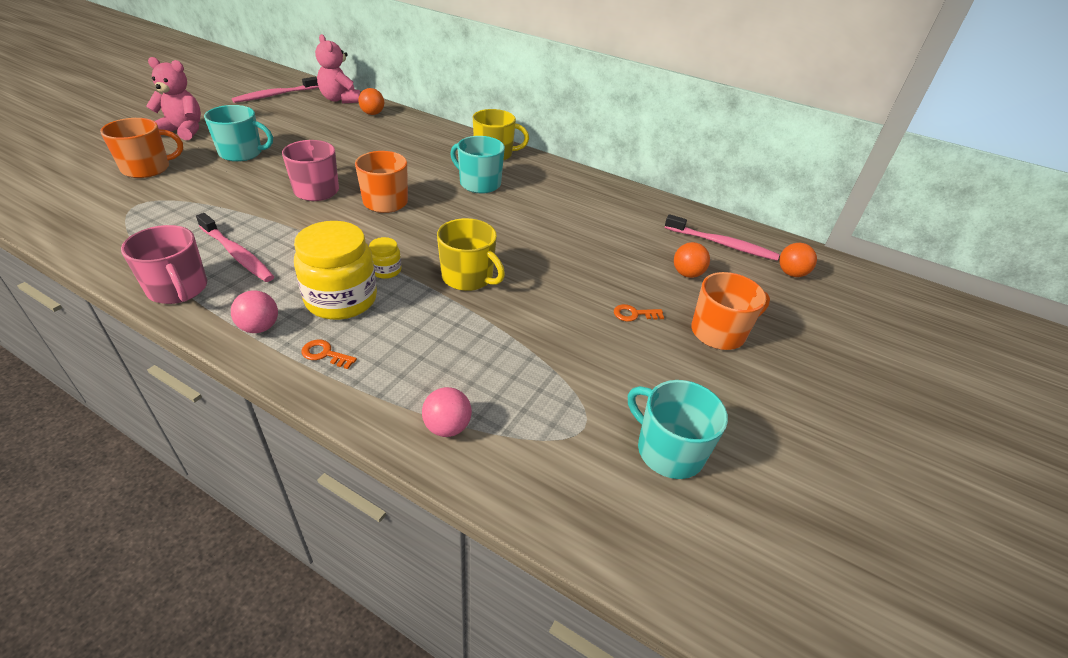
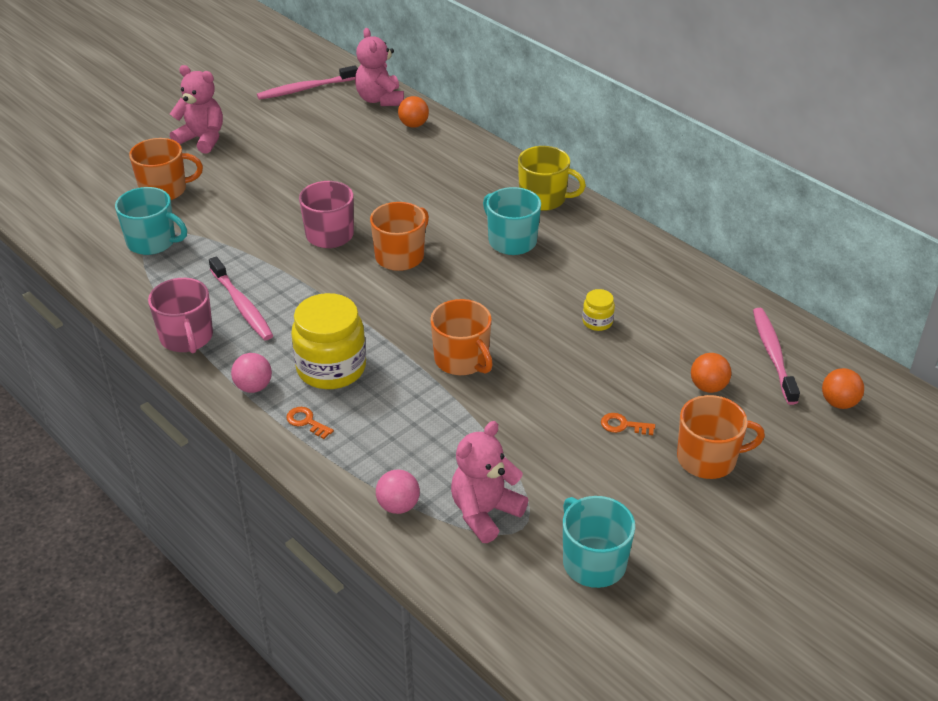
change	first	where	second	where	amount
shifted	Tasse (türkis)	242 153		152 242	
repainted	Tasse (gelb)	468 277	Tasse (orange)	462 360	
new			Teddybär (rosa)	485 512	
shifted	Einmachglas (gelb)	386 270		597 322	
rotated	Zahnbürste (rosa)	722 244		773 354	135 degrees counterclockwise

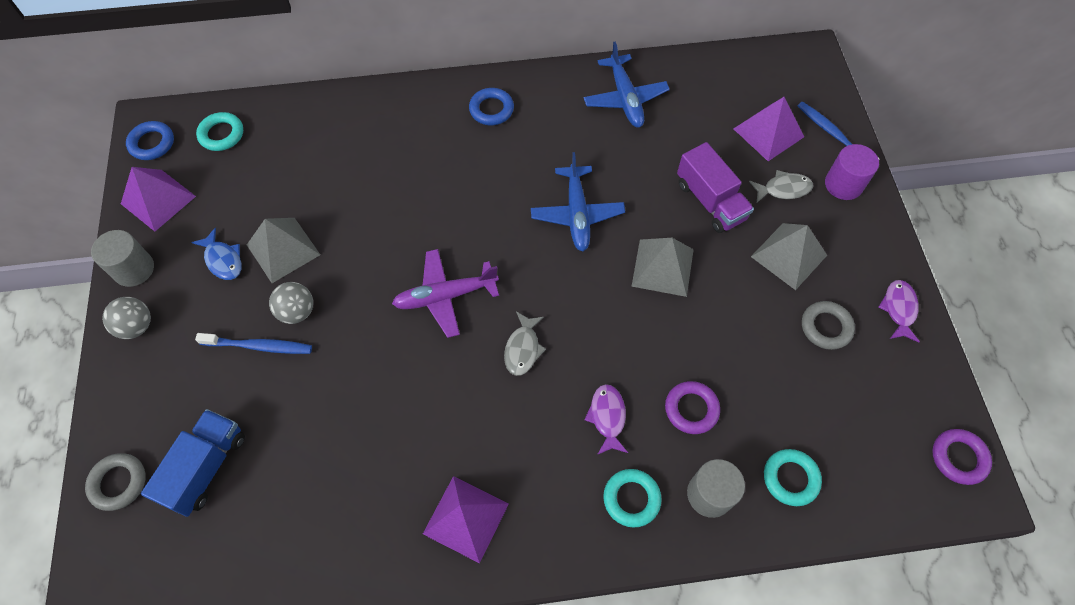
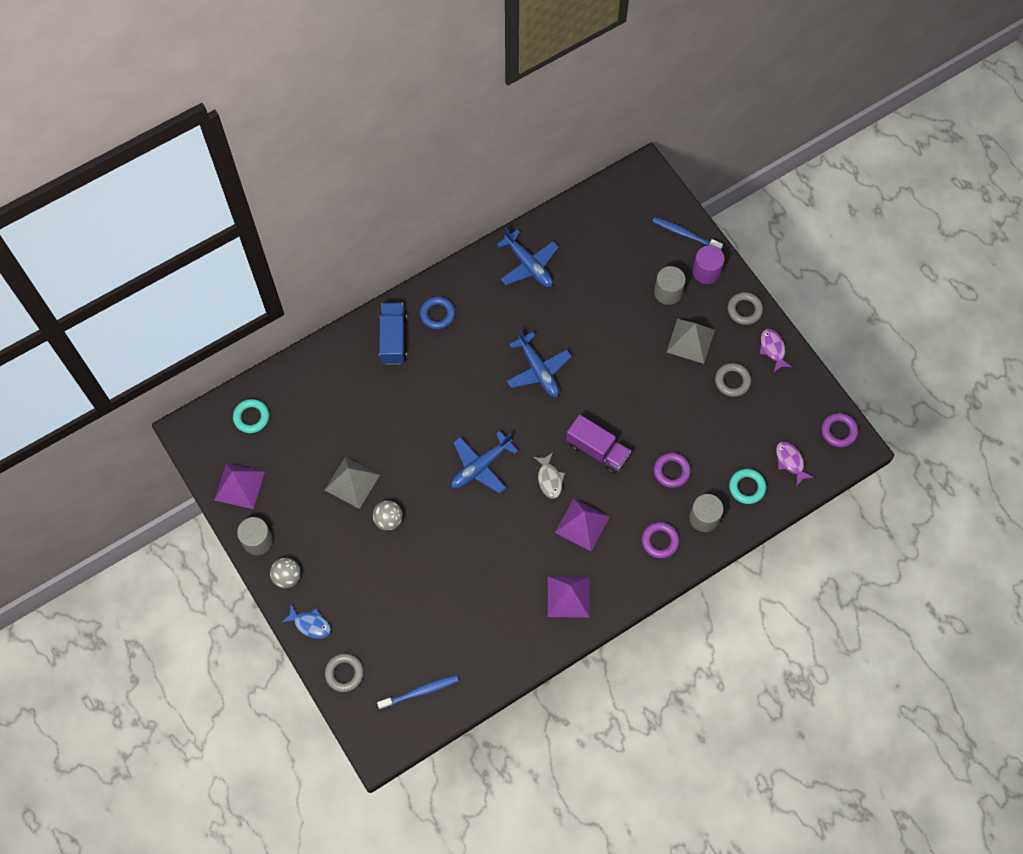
change	first	where	second	where	amount
shifted	Fisch (blau)	223 260		310 624	
shifted	Zahnbürste (blau)	259 346		420 691	
shifted	Lastwagen (blau)	206 468		393 339	
repainted	Flugzeug (lila)	445 296	Flugzeug (blau)	481 466	
shifted	Pyramide (lila)	768 132		582 524	
shifted	Lastwagen (lila)	710 201		597 450	
repainted	Ring (türkis)	631 499	Ring (lila)	660 541	
swapped	Fisch (grau)	783 189	Vollzylinder (grau)	668 292	
new			Ring (grau)	744 310	
shifted	Fisch (lila)	607 417		790 461	
gone	Ring (blau)	152 143			
gone	Pyramide (grau)	663 267			

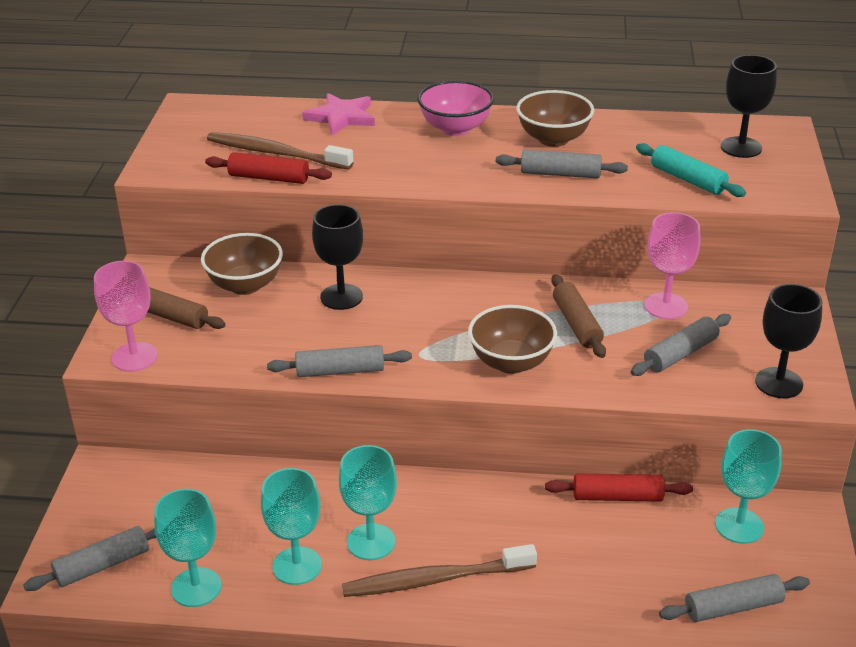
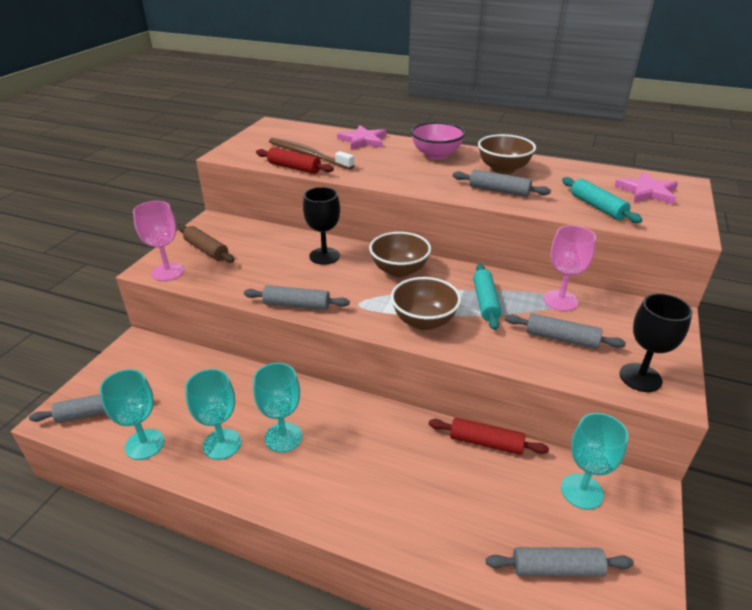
change	first	where	second	where	amount
shifted	Schüssel (braun)	245 285		399 270	
repainted	Nudelholz (braun)	576 324	Nudelholz (türkis)	485 302	
rotated	Nudelholz (grau)	680 354		561 338	45 degrees clockwise
swapped	Kelch (schwarz)	741 147	Stern (rosa)	647 191	
gone	Zahnbürste (braun)	434 579			

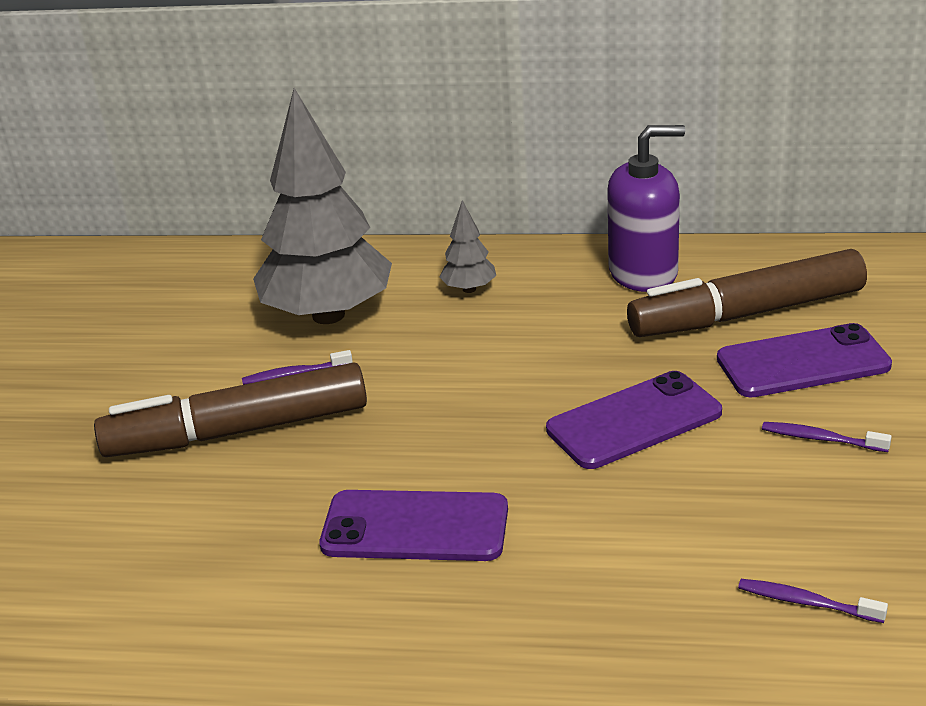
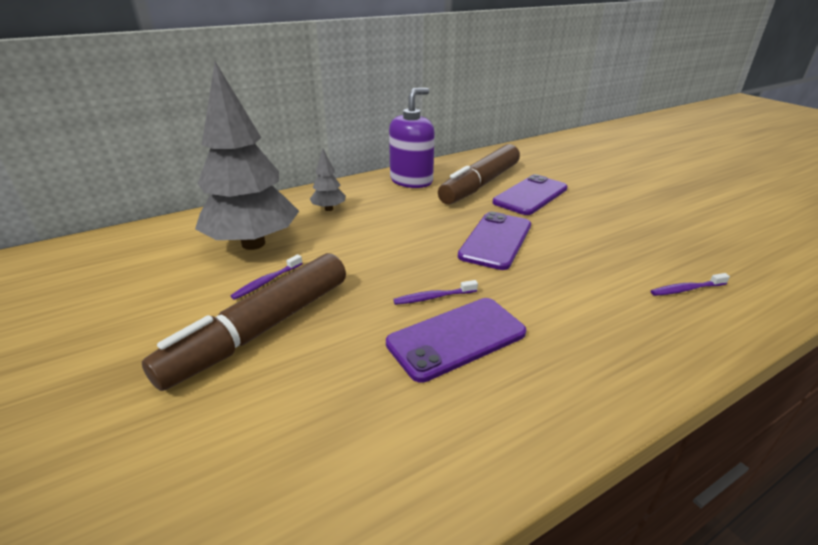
change	first	where	second	where	amount
shifted	Zahnbürste (lila)	821 439		433 297	

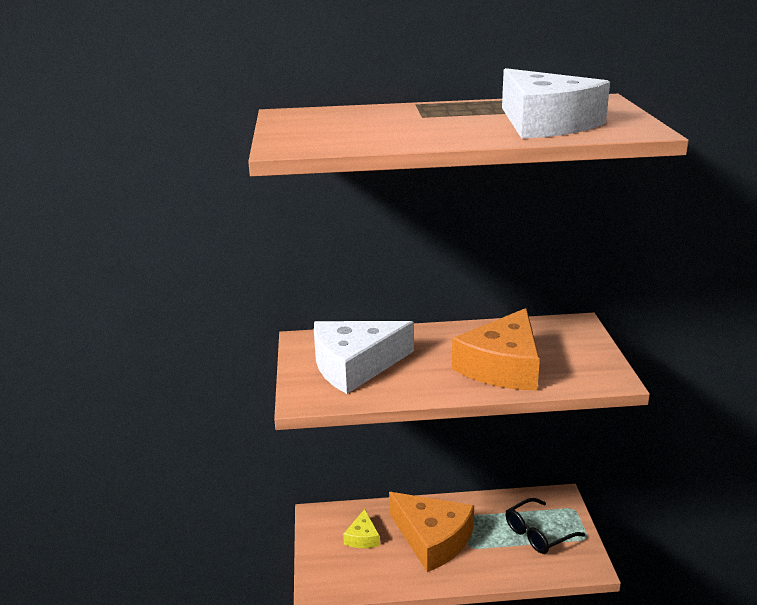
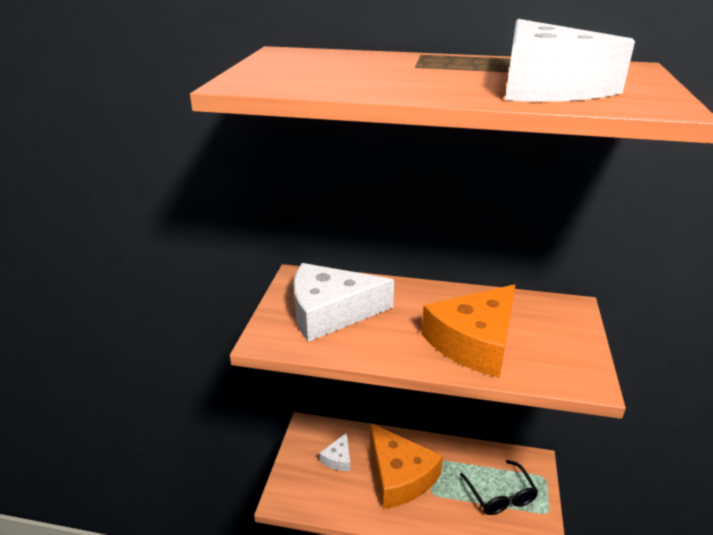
change	first	where	second	where	amount
repainted	Käse (gelb)	362 537	Käse (weiß)	338 458	
rotated	Brille (schwarz)	538 534		500 495	90 degrees counterclockwise

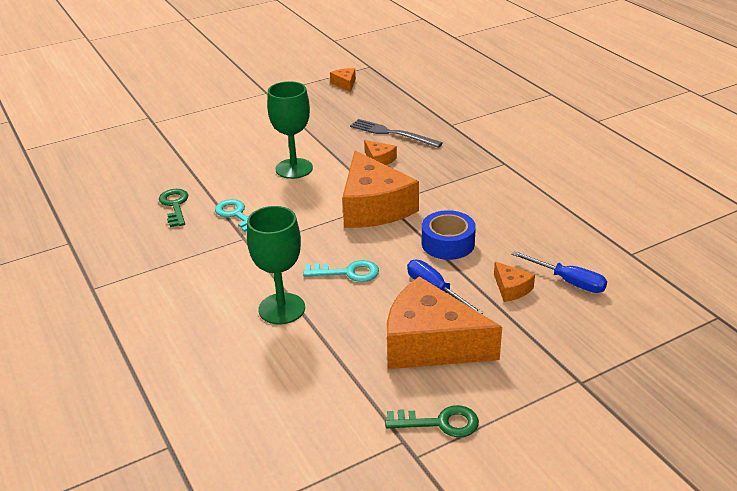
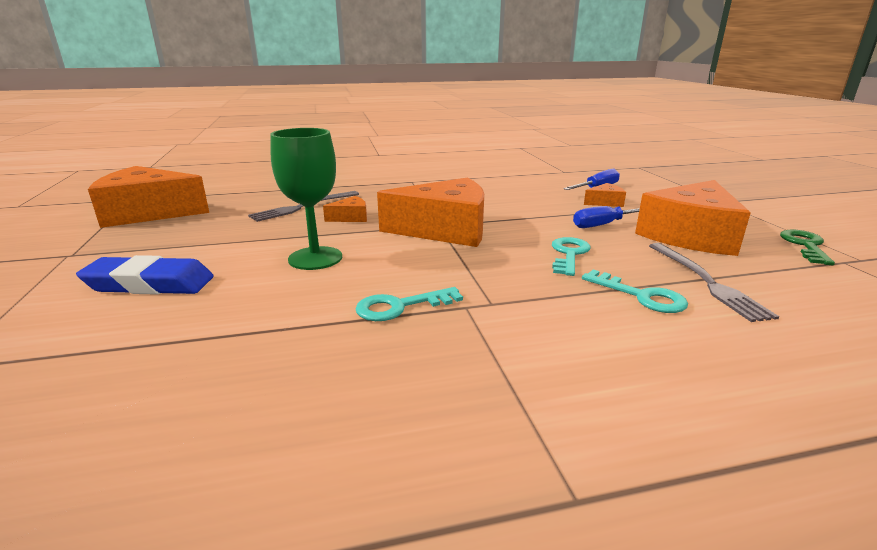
change	first	where	second	where	amount
new			Radiergummi (blau)	150 284	
scaled	Käse (orange)	345 84		148 213	x2.33
swapped	Kelch (grün)	281 309	Schlüssel (türkis)	641 296	
new			Gabel (grau)	706 282	
gone	Schlüssel (grün)	175 205			
gone	Klebeband (blau)	448 243			

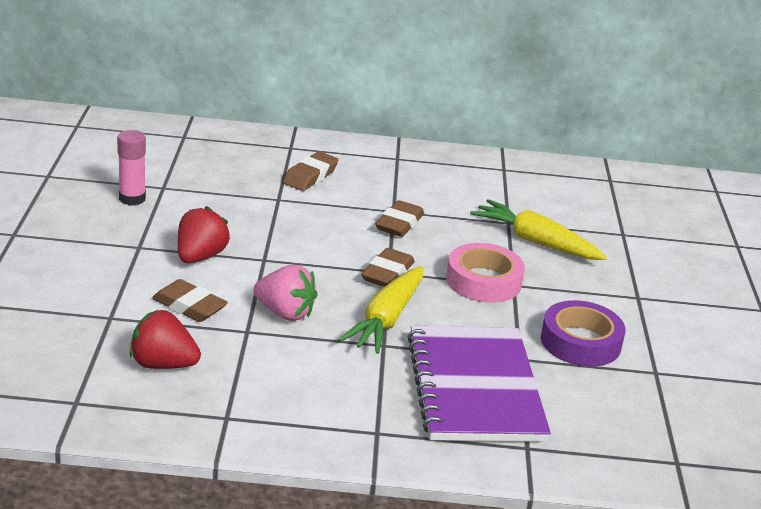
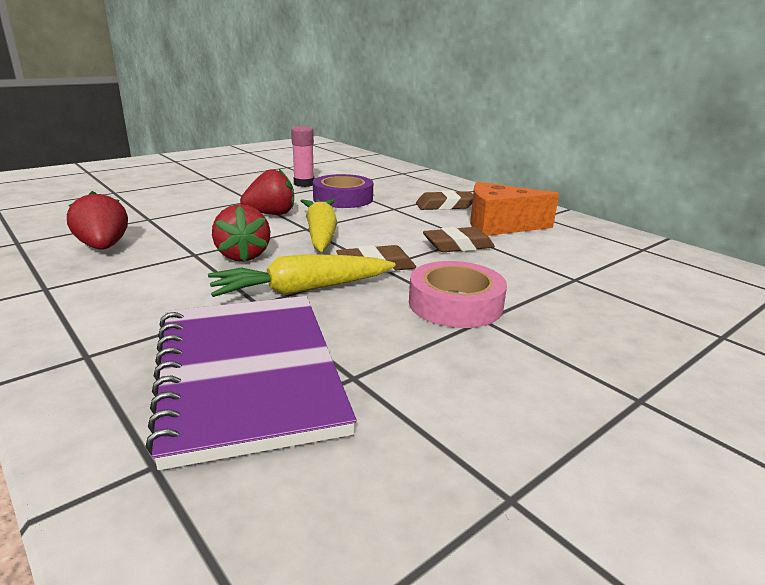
change	first	where	second	where	amount
rotated	Notizbuch (lila)	475 387		248 374	60 degrees counterclockwise
repainted	Erdbeere (rosa)	285 313	Erdbeere (rot)	243 256	
shifted	Karotte (gelb)	535 242		321 234	
shifted	Klebeband (lila)	580 342		343 198	
new			Käse (orange)	499 226	
gone	Radiergummi (braun)	189 306			

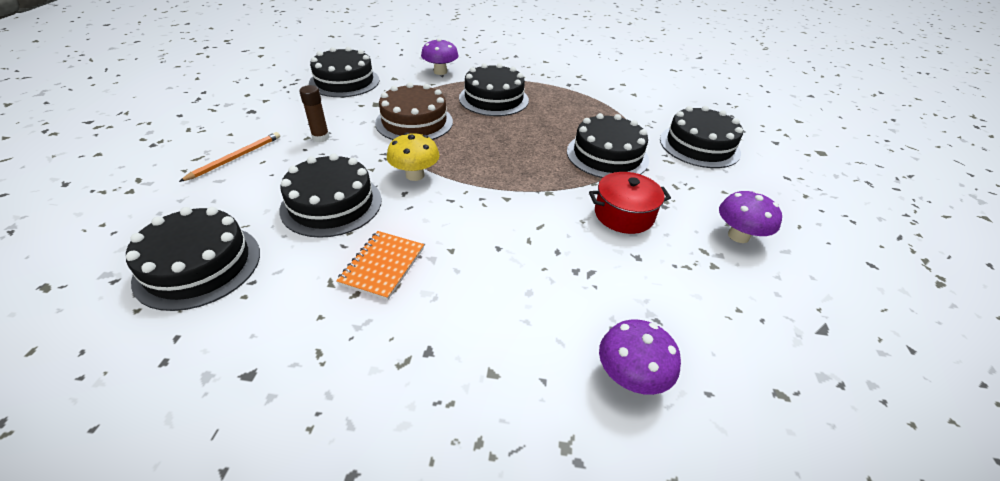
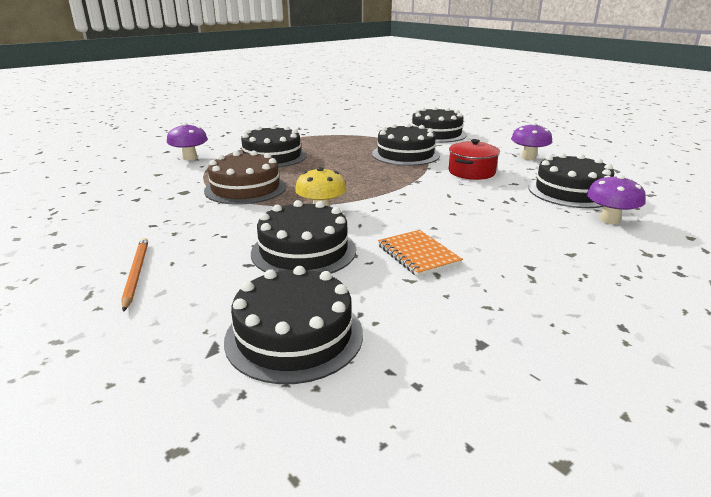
change	first	where	second	where	amount
shifted	Kuchen (schwarz)	344 81		571 191	
gone	Klebestift (braun)	321 137			

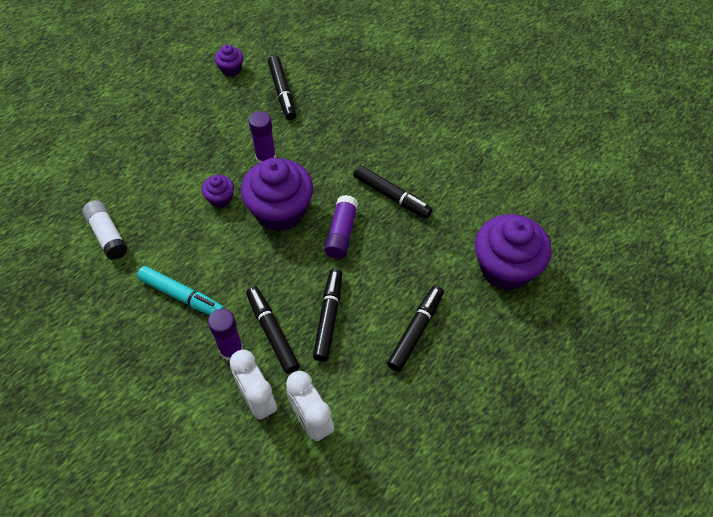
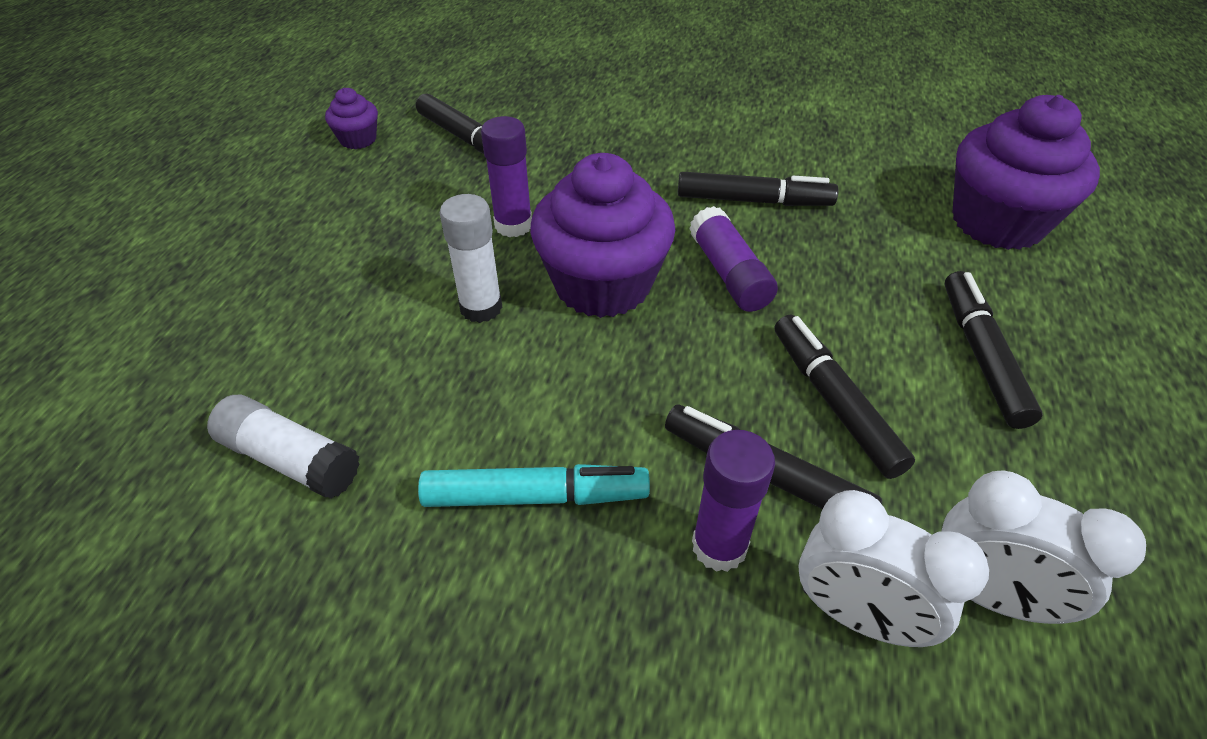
change	first	where	second	where	amount
swapped	Muffin (lila)	220 198	Klebestift (weiß)	481 307	

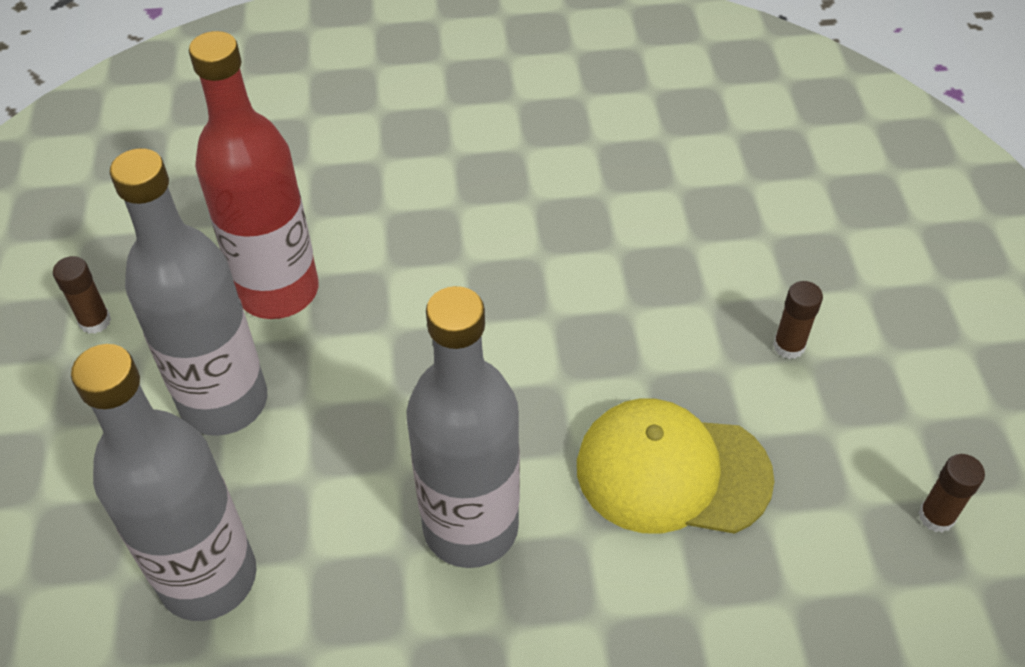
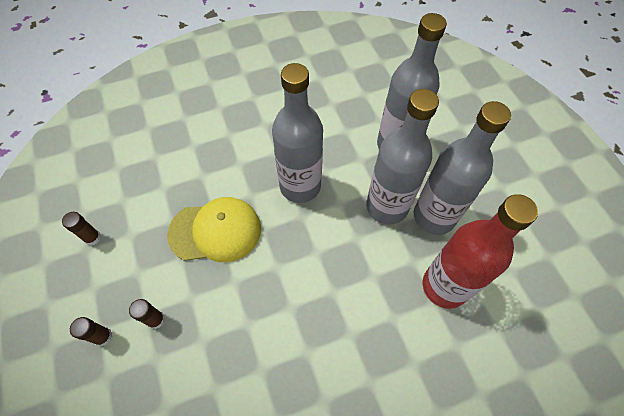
change	first	where	second	where	amount
shifted	Klebestift (braun)	95 321		103 336	
new			Flasche (grau)	387 206	

